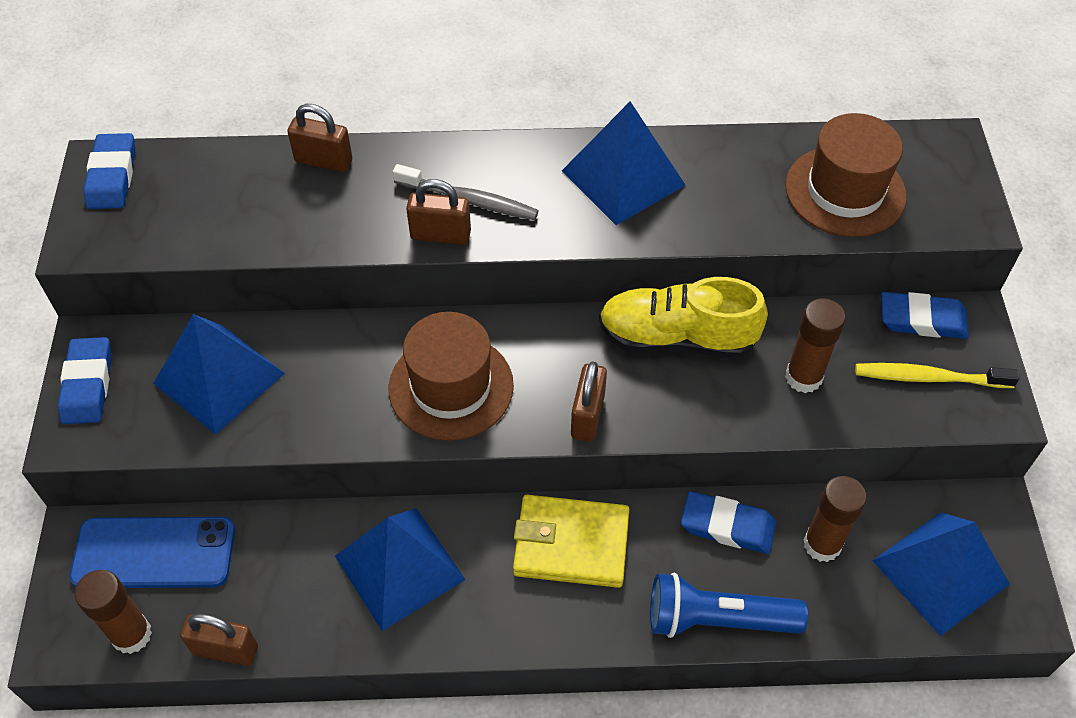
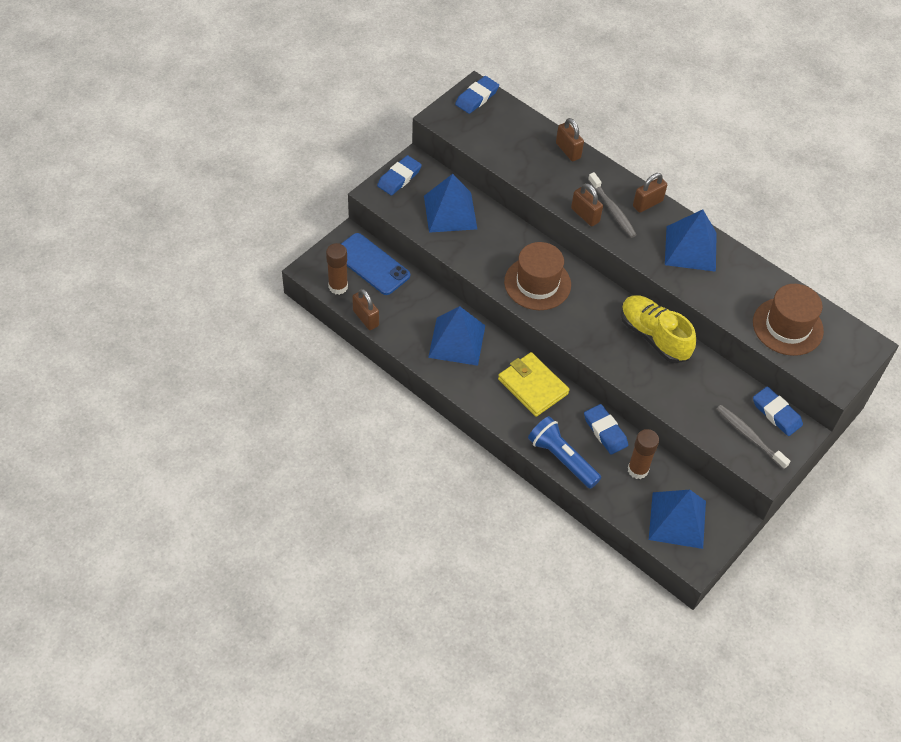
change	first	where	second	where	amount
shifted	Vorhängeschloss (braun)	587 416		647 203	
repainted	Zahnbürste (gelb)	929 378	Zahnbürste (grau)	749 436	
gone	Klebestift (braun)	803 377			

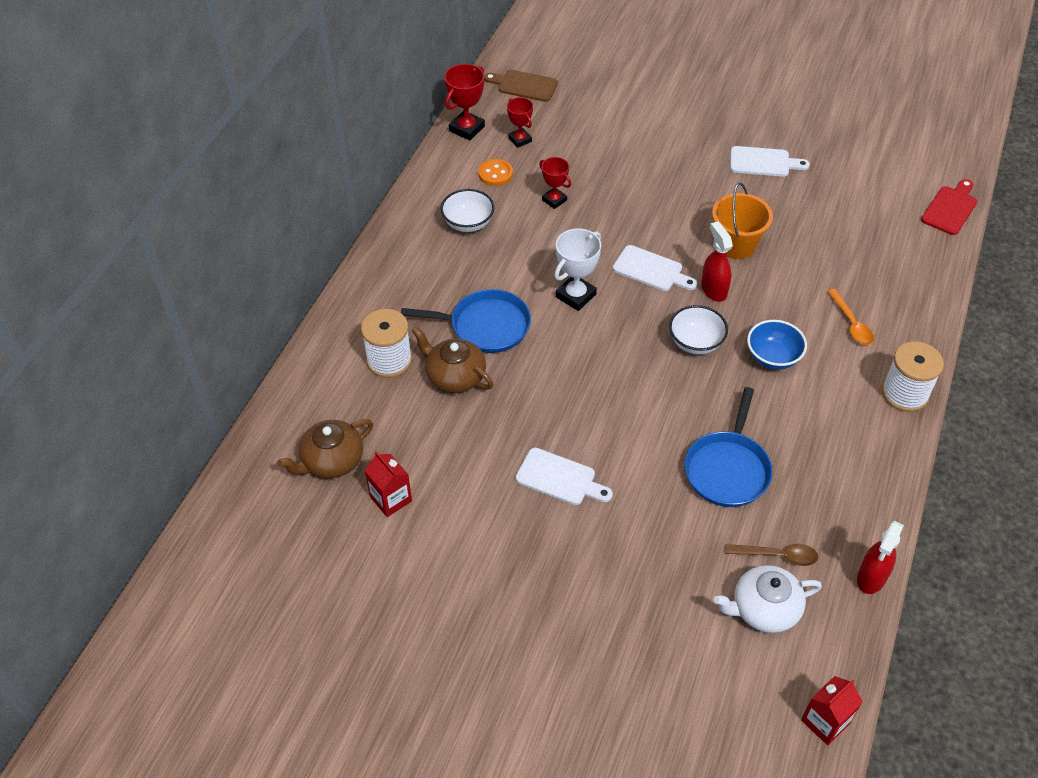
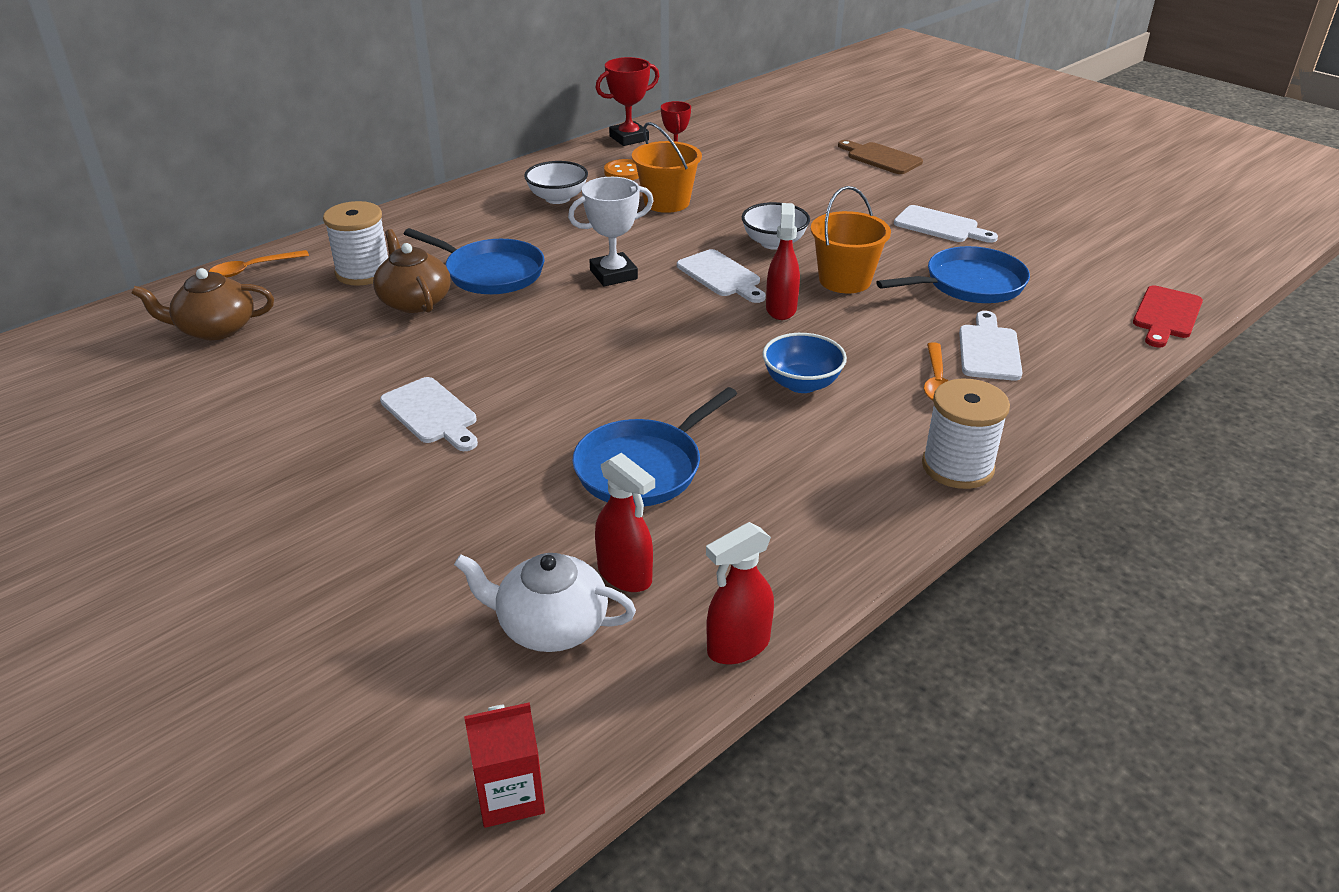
change	first	where	second	where	amount
new			Löffel (orange)	252 269	
swapped	Löffel (braun)	778 556	Sprühflasche (rot)	625 575	
swapped	Pokal (rot)	554 200	Eimer (orange)	666 202	
shifted	Schüssel (weiß)	695 342		774 243	
shifted	Schneidebrett (braun)	524 85		881 158	
new			Pfanne (blau)	969 284	
new			Schneidebrett (weiß)	989 350	
rotated	Schneidebrett (rot)	950 208		1166 315	150 degrees clockwise
gone	Getränkekarton (rot)	391 499			

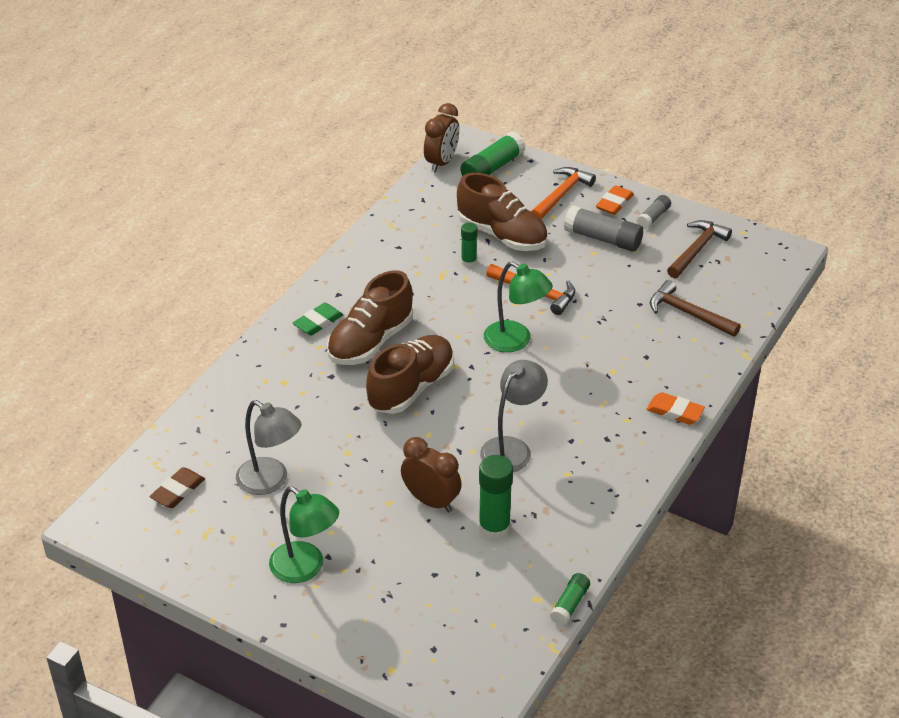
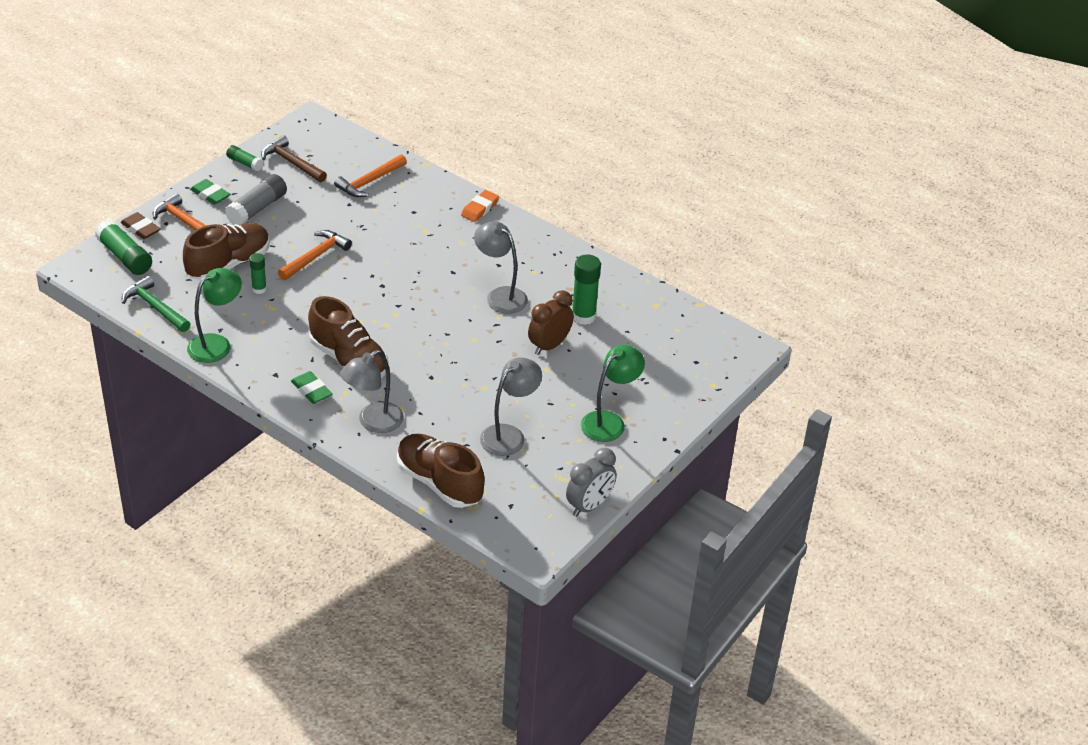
change	first	where	second	where	amount
shifted	Radiergummi (braun)	178 491		140 228	
new			Hammer (grün)	155 307	
shifted	Lampe (grün)	515 341		216 344	
repainted	Radiergummi (orange)	614 203	Radiergummi (grün)	210 194	
shifted	Klebestift (grün)	570 605		245 163	
repainted	Hammer (braun)	688 313	Hammer (orange)	369 182	
new			Lampe (grau)	373 422	
shifted	Schuh (braun)	411 388		439 482	
new			Wecker (grau)	589 506	
gone	Wecker (braun)	441 162			
gone	Klebestift (grau)	653 217			

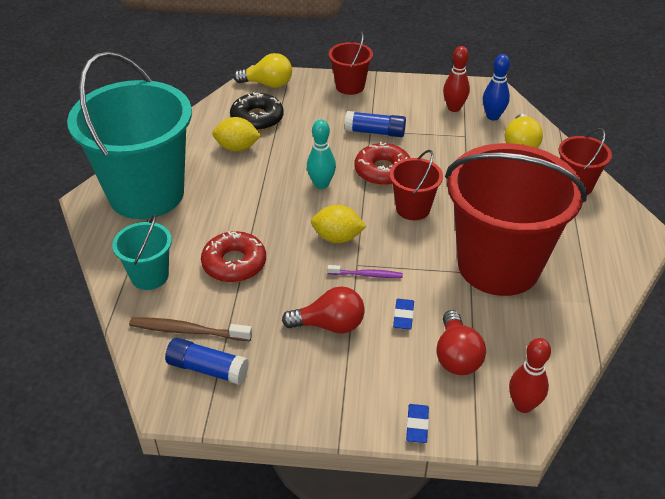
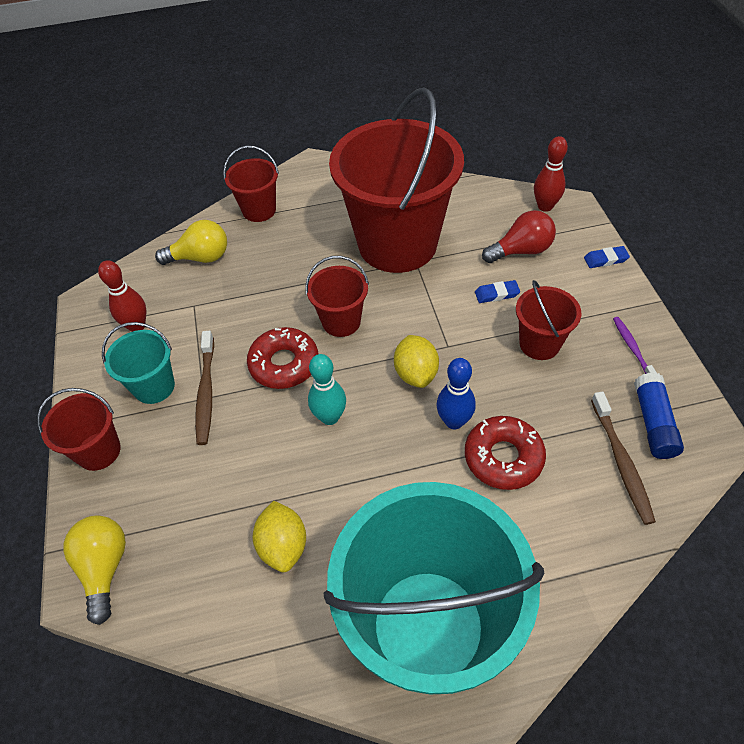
change	first	where	second	where	amount
shifted	Eimer (türkis)	149 276		154 386	
swapped	Klebestift (blau)	375 132	Zahnbürste (braun)	206 392	
shifted	Bowlingkegel (blau)	493 116		454 421	
swapped	Glühbirne (rot)	329 325	Eimer (rot)	539 344	
shifted	Zahnbürste (lila)	366 275		632 348	
gone	Donut (schwarz)	257 118			

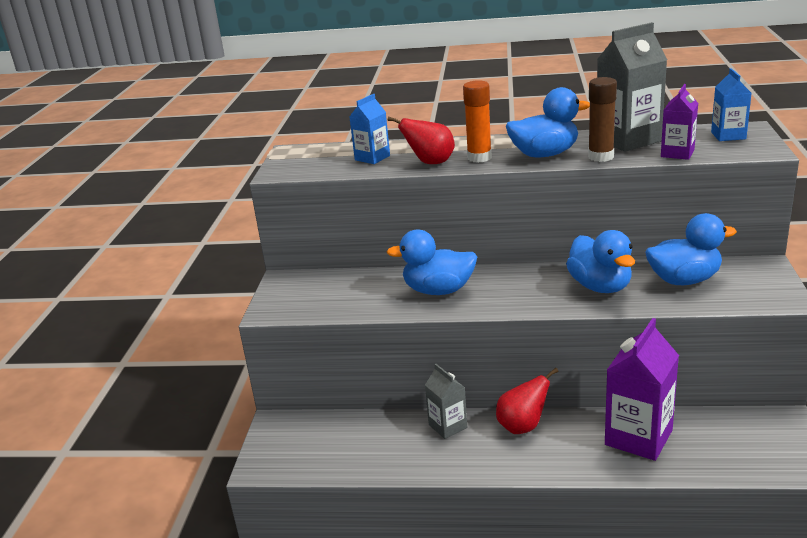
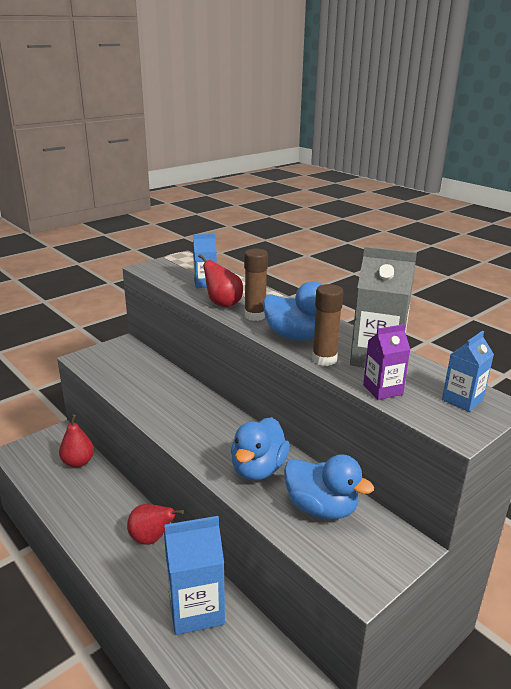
change	first	where	second	where	amount
new			Birne (rot)	78 462	
repainted	Getränkekarton (lila)	638 437	Getränkekarton (blau)	196 609	
repainted	Klebestift (orange)	479 158	Klebestift (braun)	255 316	
gone	Ente (blau)	438 290			
gone	Getränkekarton (grau)	448 426			

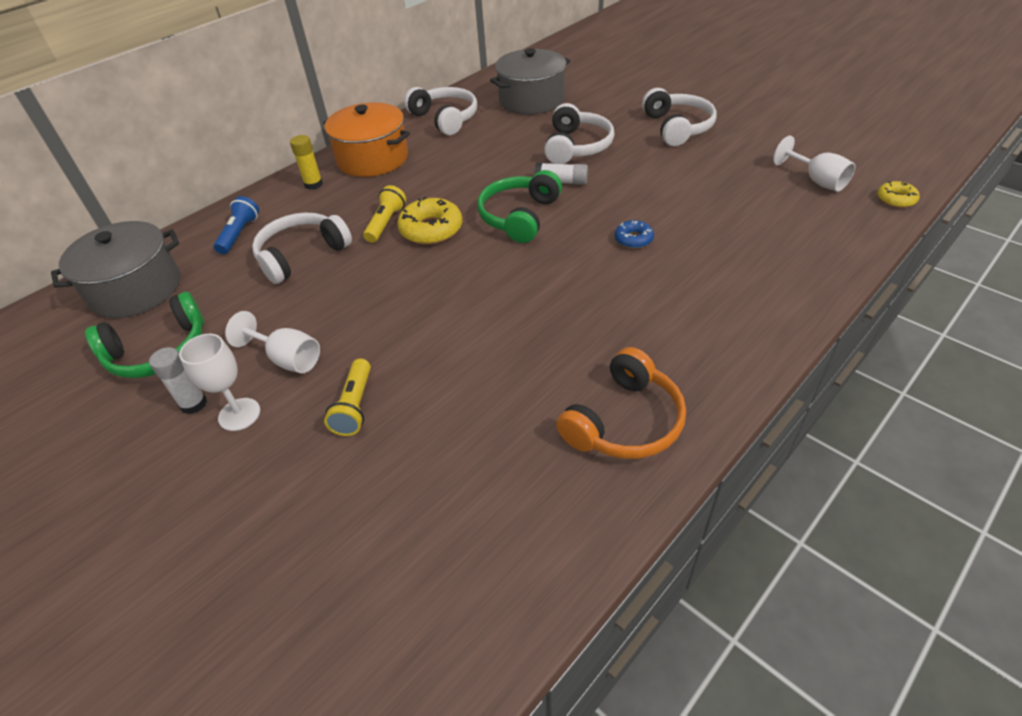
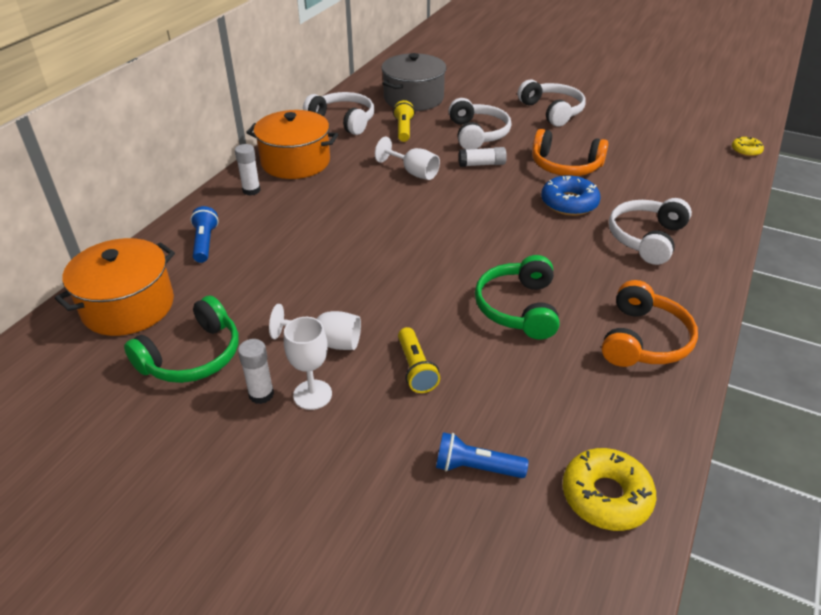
change	first	where	second	where	amount
repainted	Kochtopf (grau)	136 289	Kochtopf (orange)	128 306	
repainted	Klebestift (gelb)	313 184	Klebestift (weiß)	251 190	
shifted	Kelch (weiß)	816 181		413 172	
shifted	Taschenlampe (gelb)	386 223		403 129	
new			Taschenlampe (blau)	476 467	
shifted	Kopfhörer (grün)	519 216		518 308	
new			Kopfhörer (orange)	565 166	
scaled	Donut (blau)	633 239		569 203	x1.74
shifted	Donut (gelb)	431 229		606 496	
shifted	Kopfhörer (weiß)	302 255		646 238	

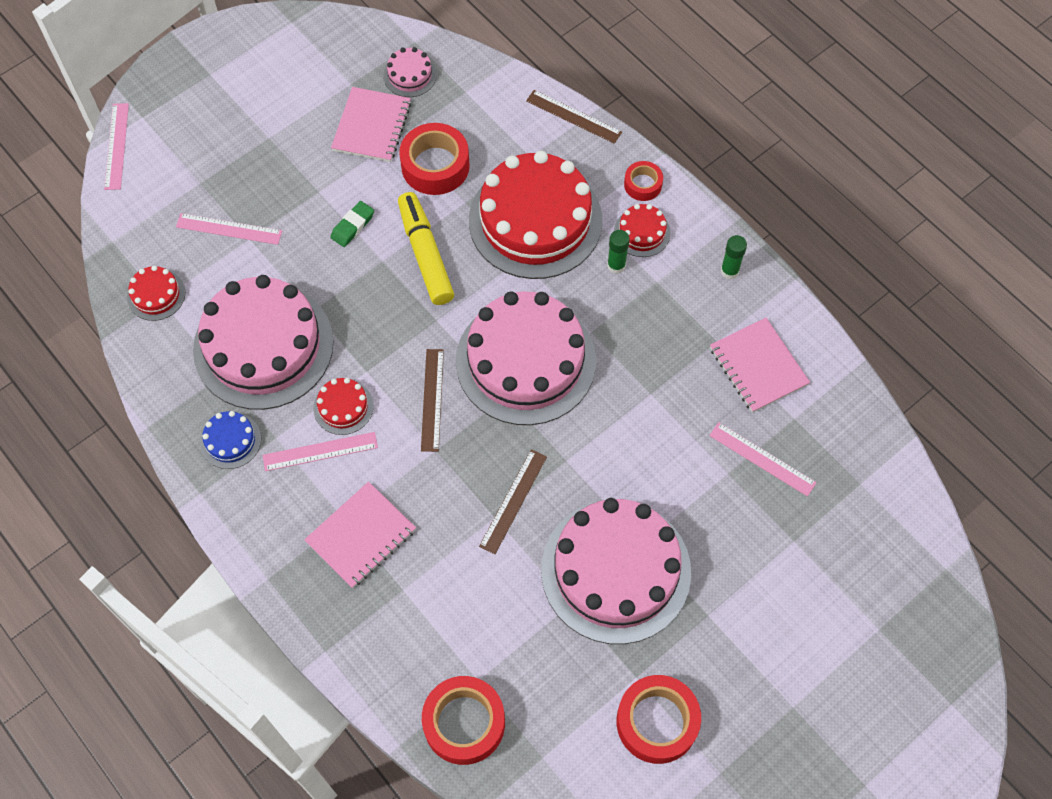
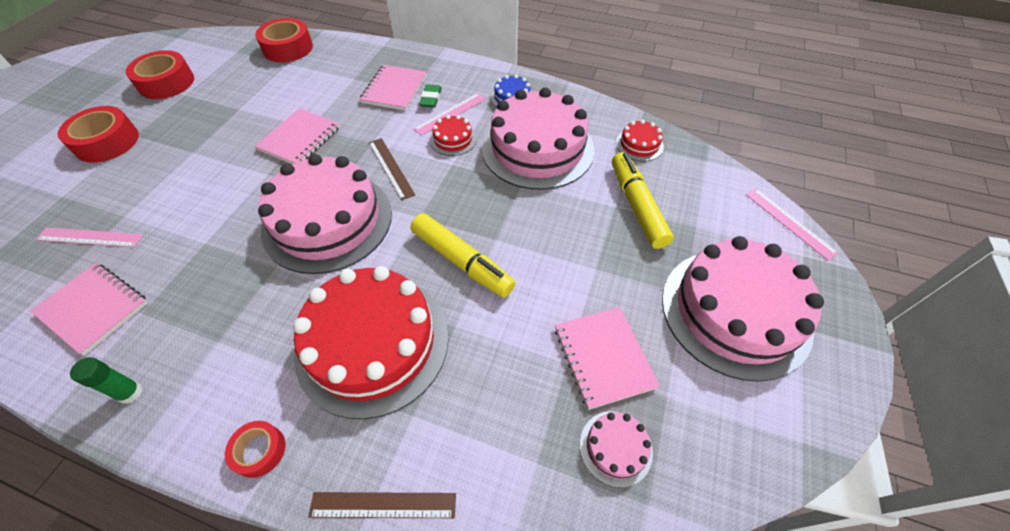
change	first	where	second	where	amount
shifted	Klebeband (rot)	435 166		107 142	
swapped	Lineal (braun)	513 501	Notizbuch (rosa)	300 139	
shifted	Radiergummi (grün)	352 226		431 99	
swapped	Lineal (rosa)	229 229	Filzstift (gelb)	637 206	
shifted	Kuchen (rosa)	615 570		735 311	
gone	Klebestift (grün)	616 265			
gone	Kuchen (rot)	642 232			

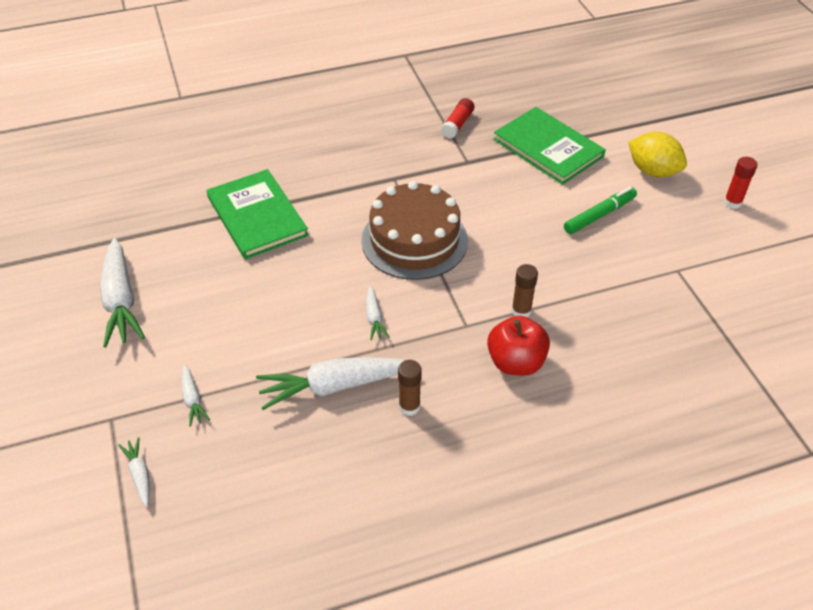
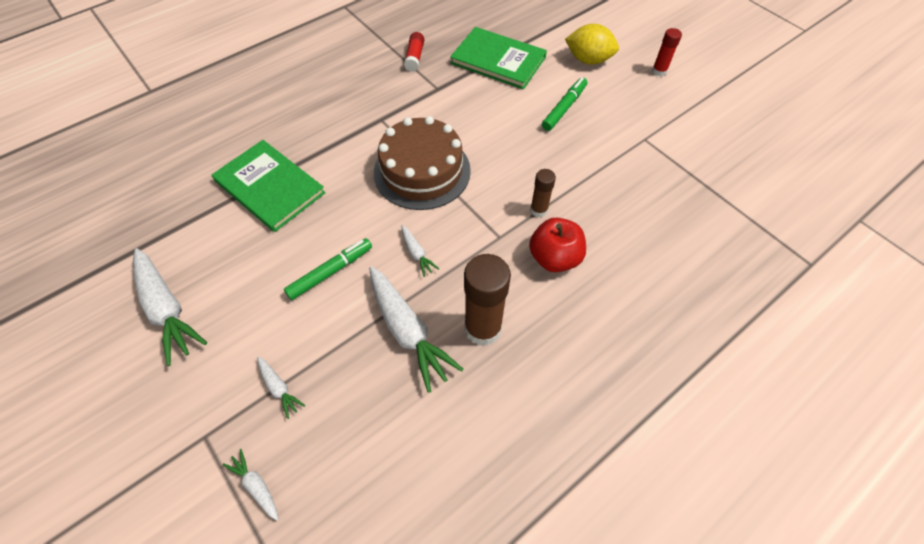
change	first	where	second	where	amount
new			Filzstift (grün)	330 272	
rotated	Karotte (weiß)	334 386		407 331	90 degrees counterclockwise
scaled	Klebestift (braun)	409 406		483 328	x1.86

